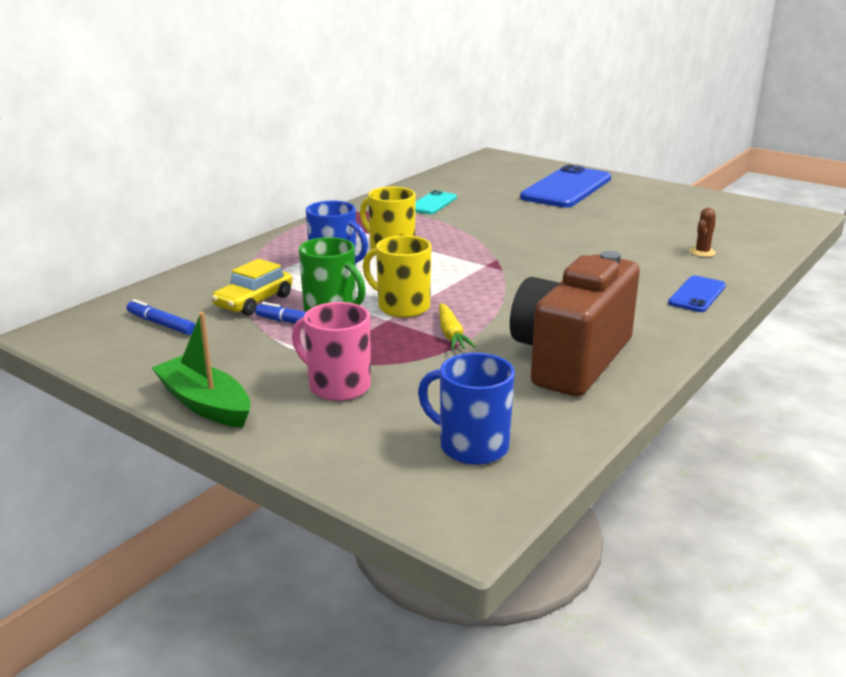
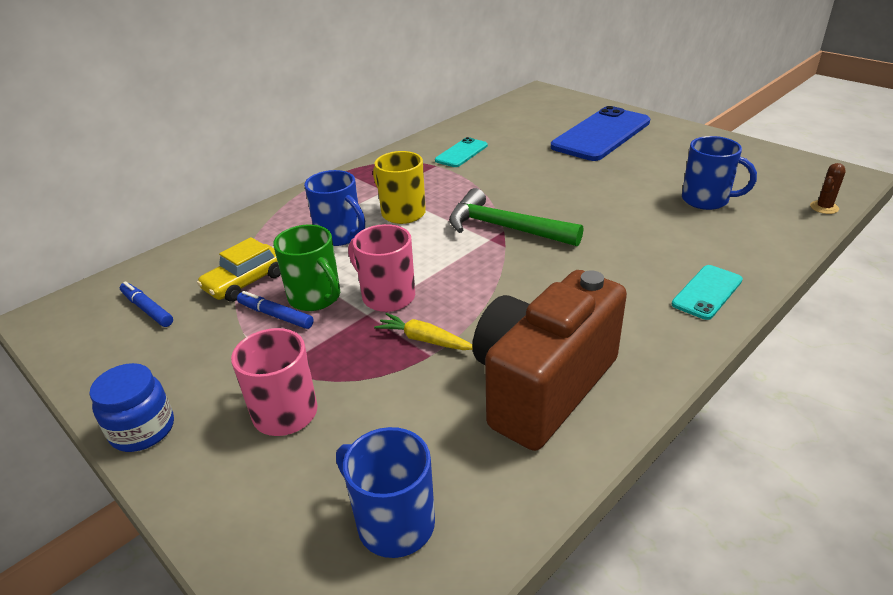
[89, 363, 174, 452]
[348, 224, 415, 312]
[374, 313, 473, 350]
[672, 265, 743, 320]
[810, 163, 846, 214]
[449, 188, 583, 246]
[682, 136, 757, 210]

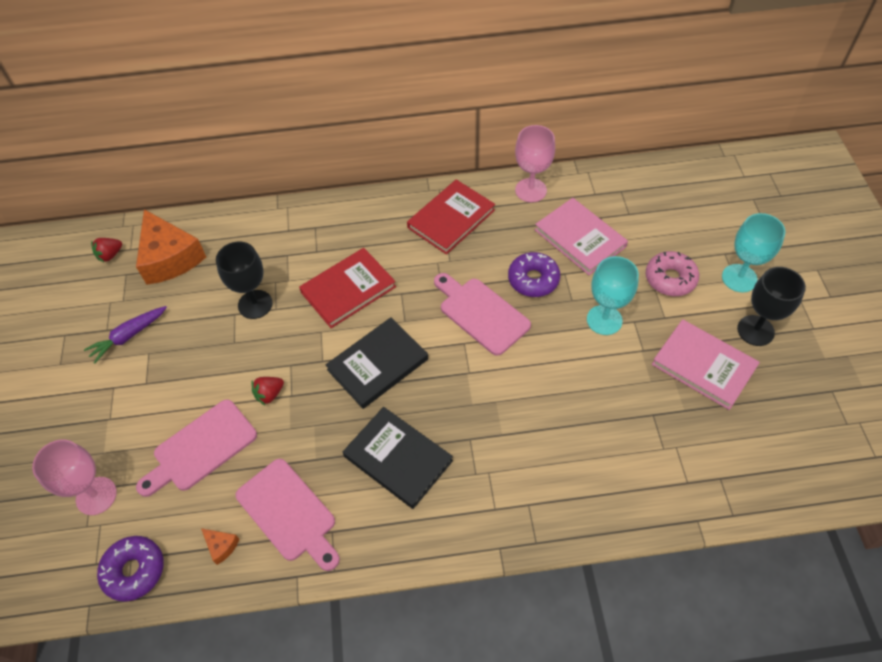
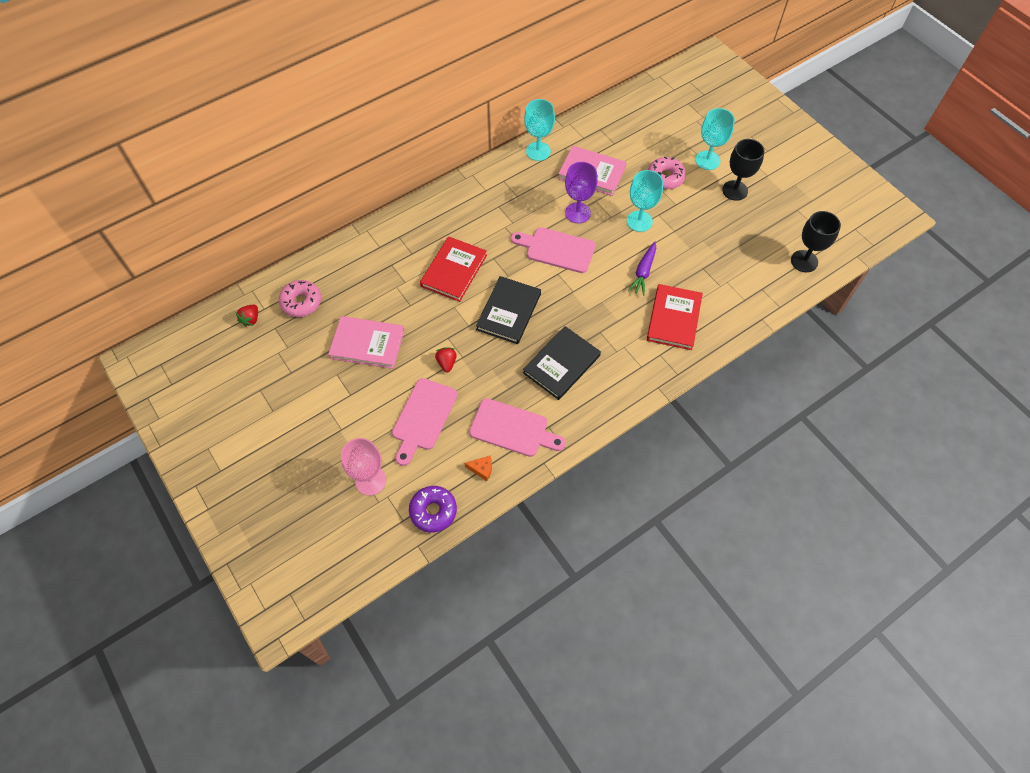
[628, 242, 656, 295]
[279, 280, 321, 317]
[791, 211, 841, 272]
[435, 347, 457, 372]
[523, 326, 601, 400]
[647, 284, 703, 350]
[565, 162, 598, 223]
[524, 99, 555, 161]
[328, 316, 405, 369]

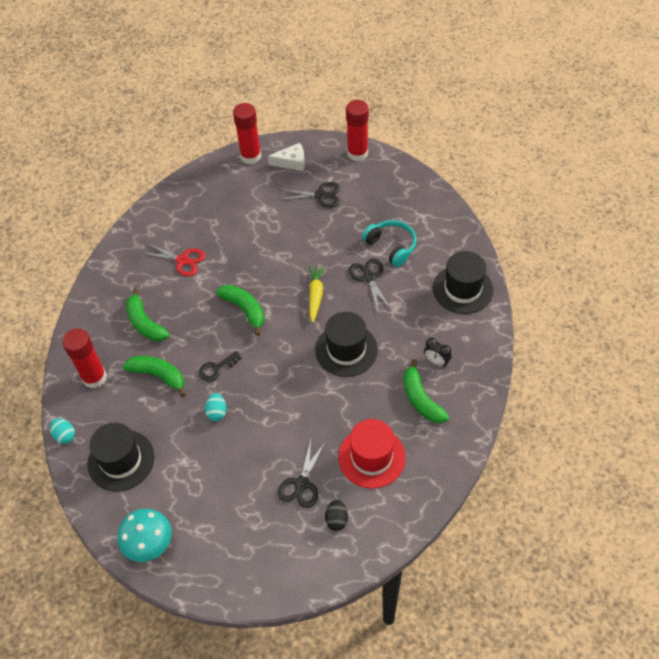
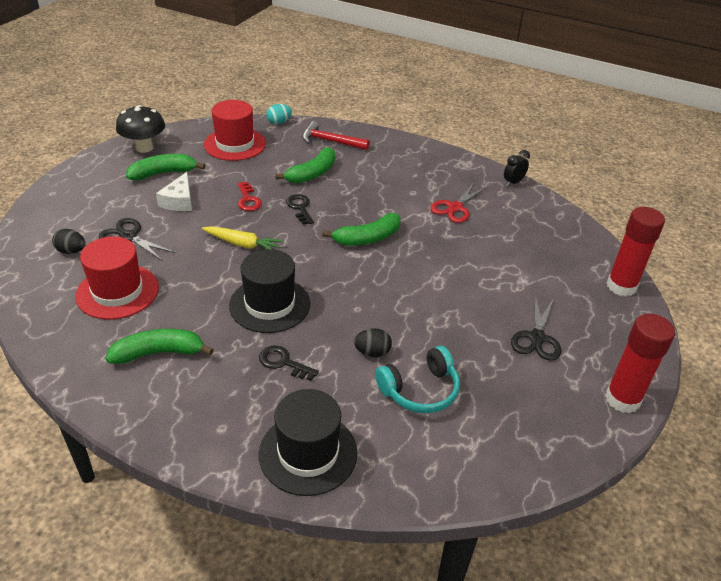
[302, 121, 370, 150]
[204, 100, 266, 161]
[116, 105, 165, 153]
[126, 154, 205, 181]
[238, 182, 262, 211]
[156, 172, 192, 211]
[202, 226, 283, 249]
[354, 328, 392, 357]
[504, 150, 530, 186]
[259, 345, 319, 381]

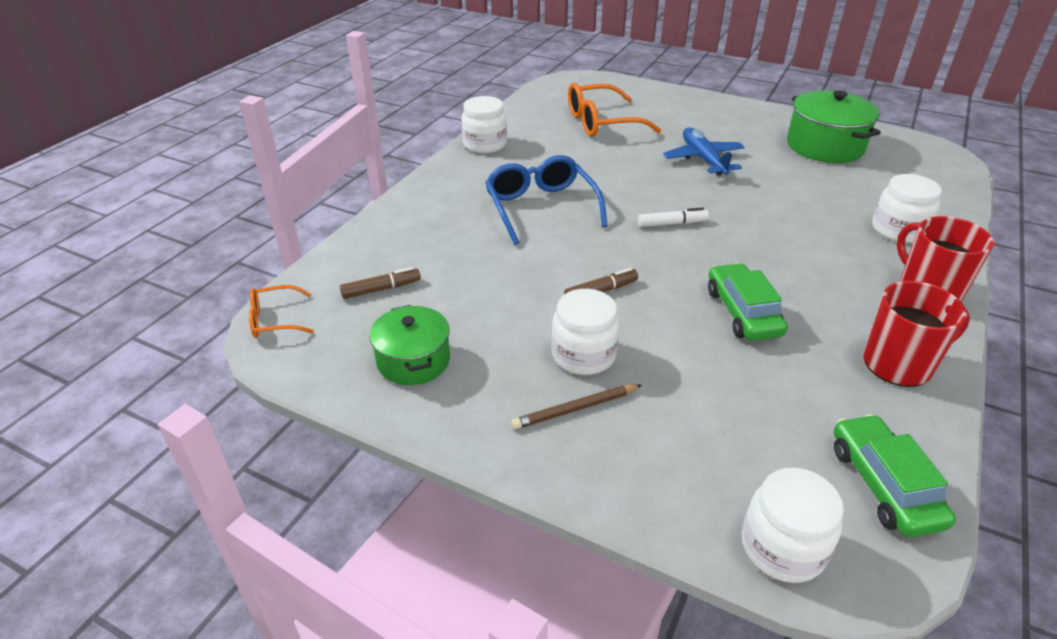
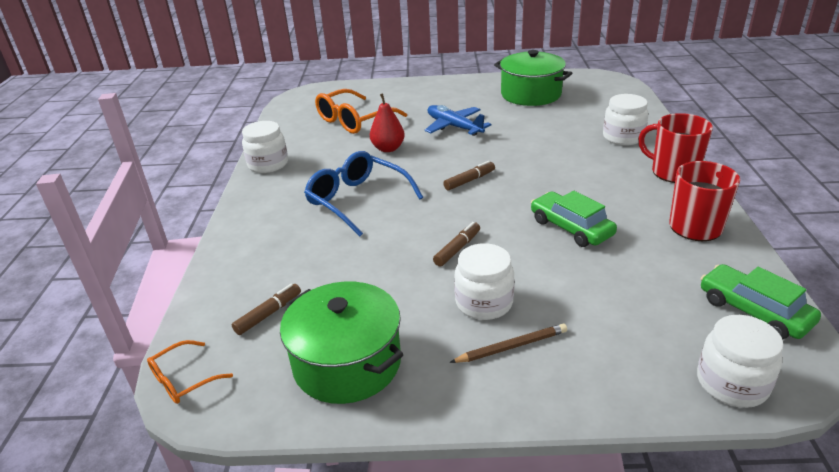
[280, 282, 403, 404]
[450, 324, 567, 363]
[443, 161, 495, 190]
[370, 94, 405, 152]

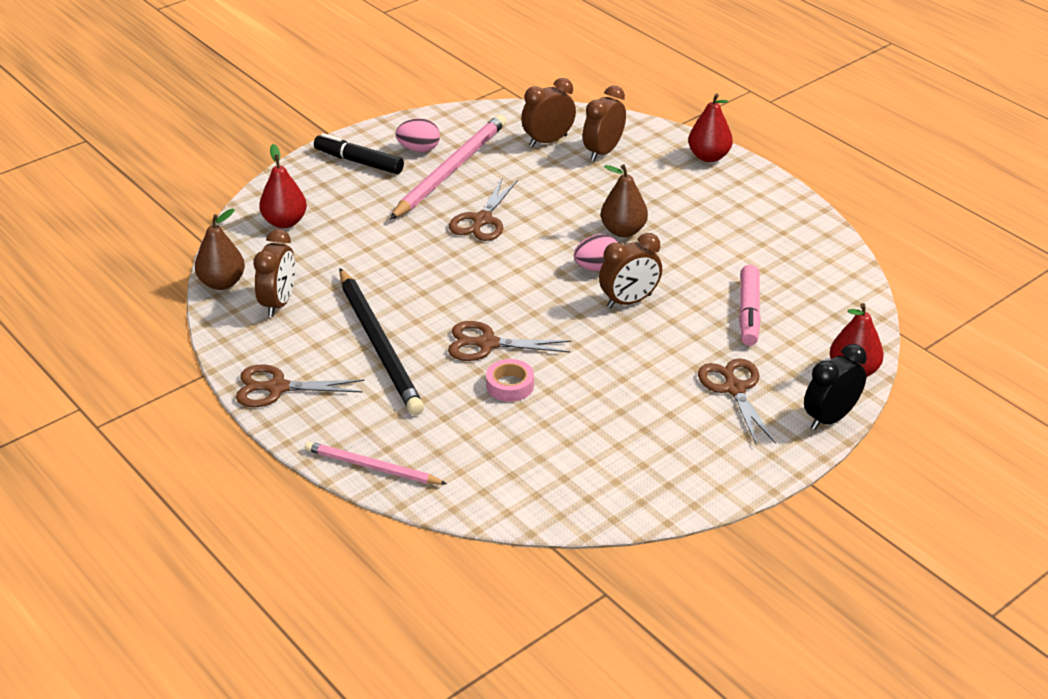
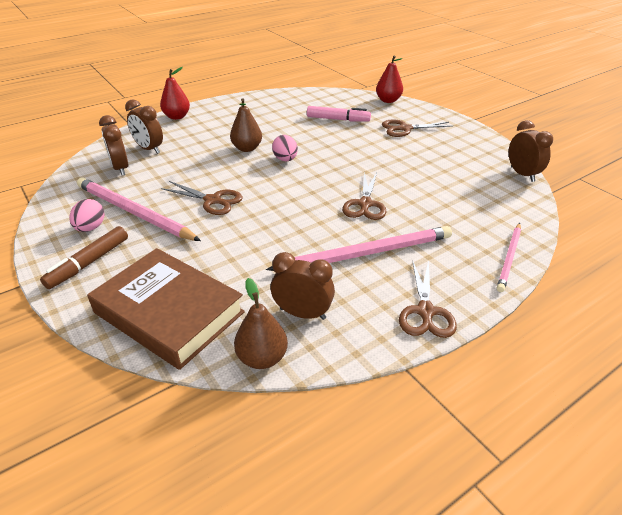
[87, 248, 245, 370]
[40, 226, 128, 289]
[266, 226, 452, 271]
[486, 359, 534, 402] (first image)
[509, 120, 553, 182]
[804, 344, 867, 430] (first image)

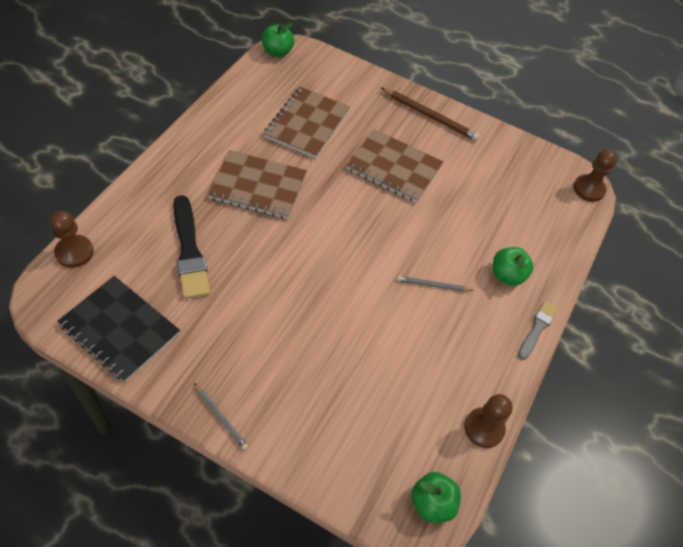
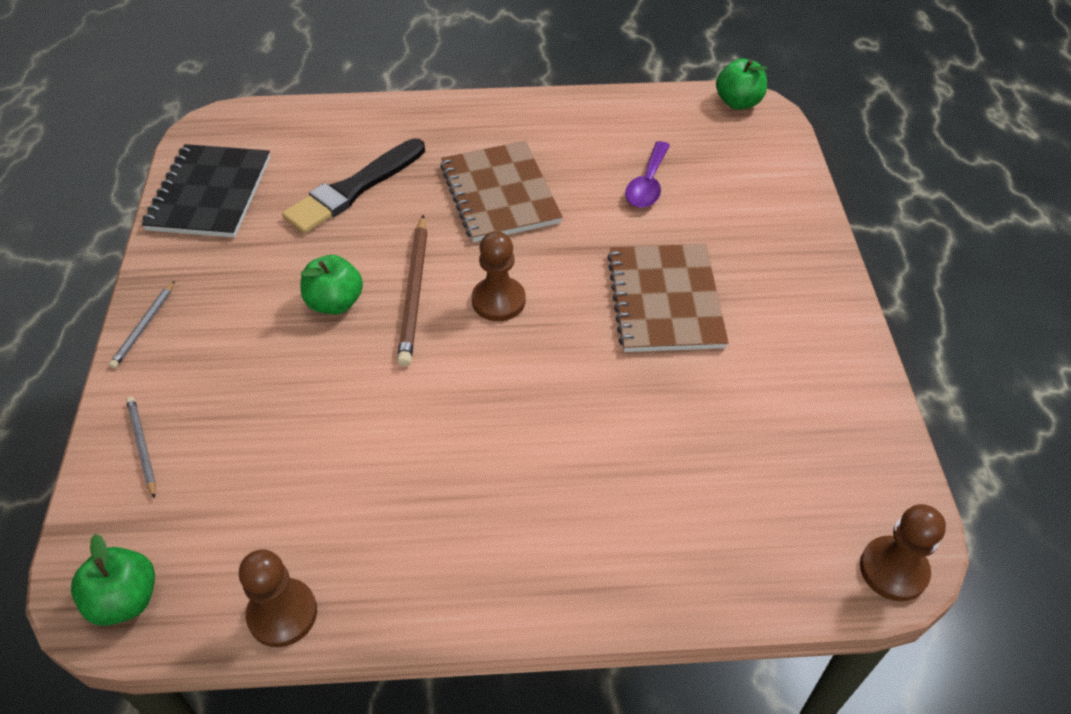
[472, 231, 525, 321]
[625, 141, 670, 208]
[397, 215, 427, 367]
[126, 397, 156, 499]
[301, 255, 363, 315]
[518, 301, 558, 360] (first image)

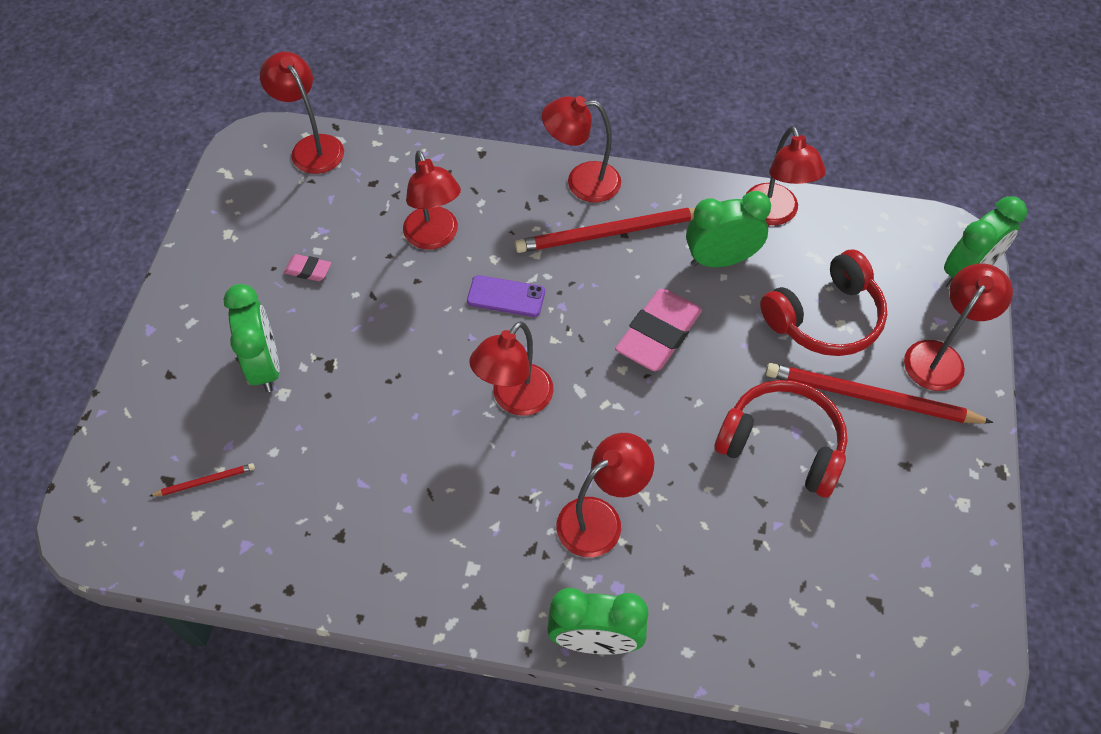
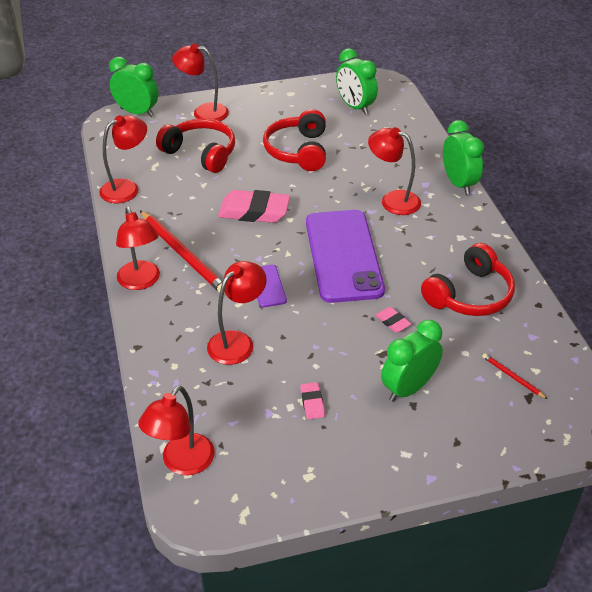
[306, 210, 385, 303]
[336, 48, 378, 115]
[766, 363, 993, 424] (first image)
[375, 307, 411, 333]
[421, 243, 515, 316]

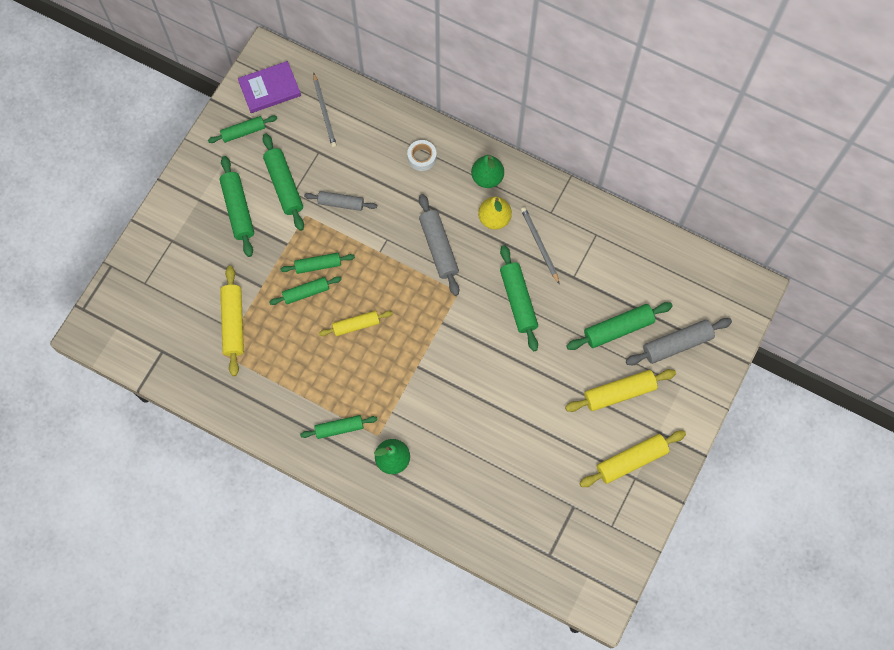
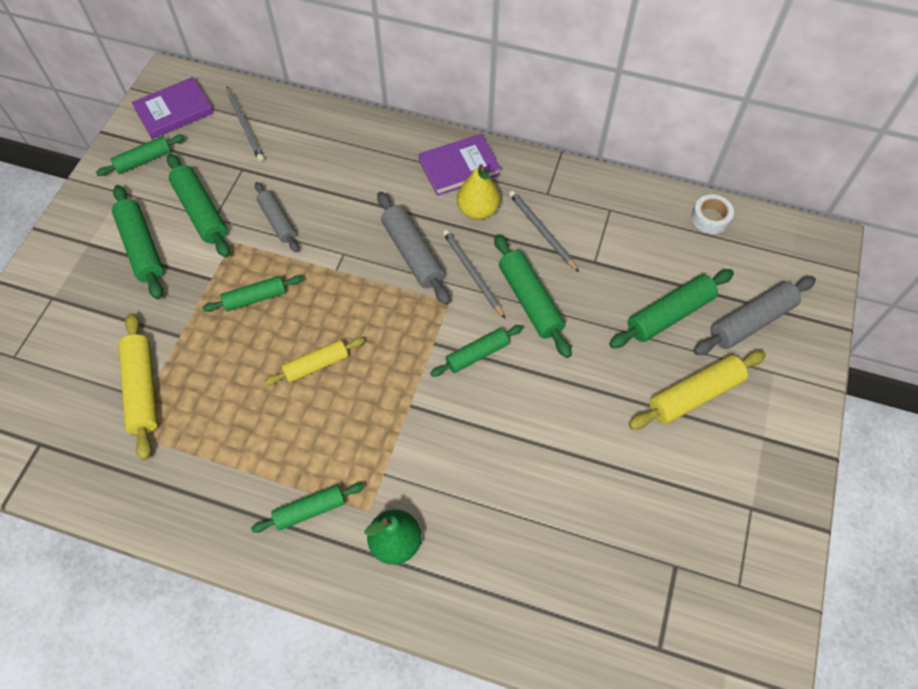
[430, 325, 523, 377]
[255, 182, 299, 252]
[691, 194, 734, 234]
[419, 134, 501, 196]
[580, 430, 686, 487] (first image)
[443, 229, 505, 318]

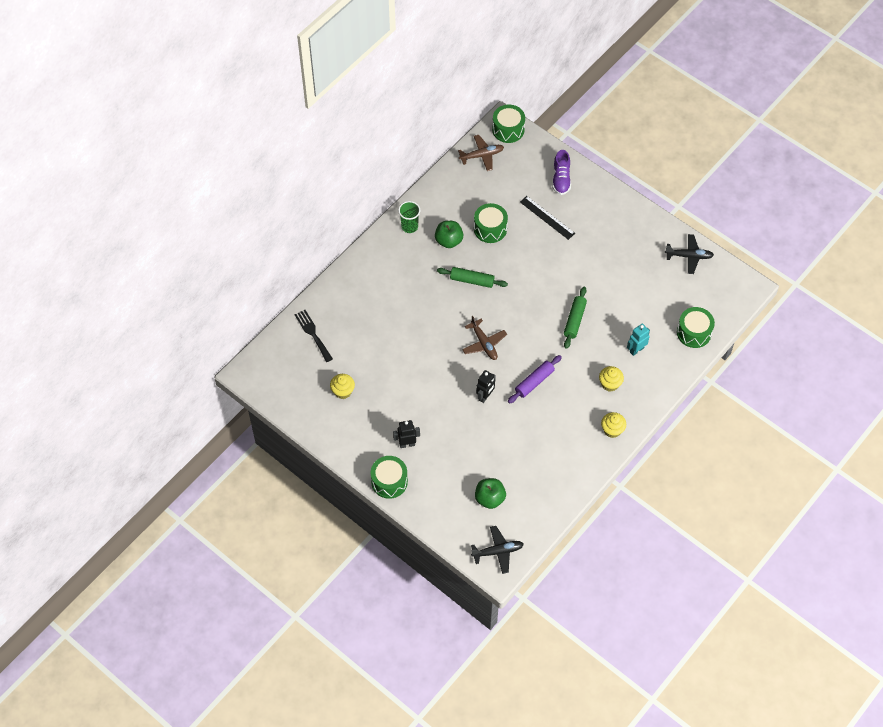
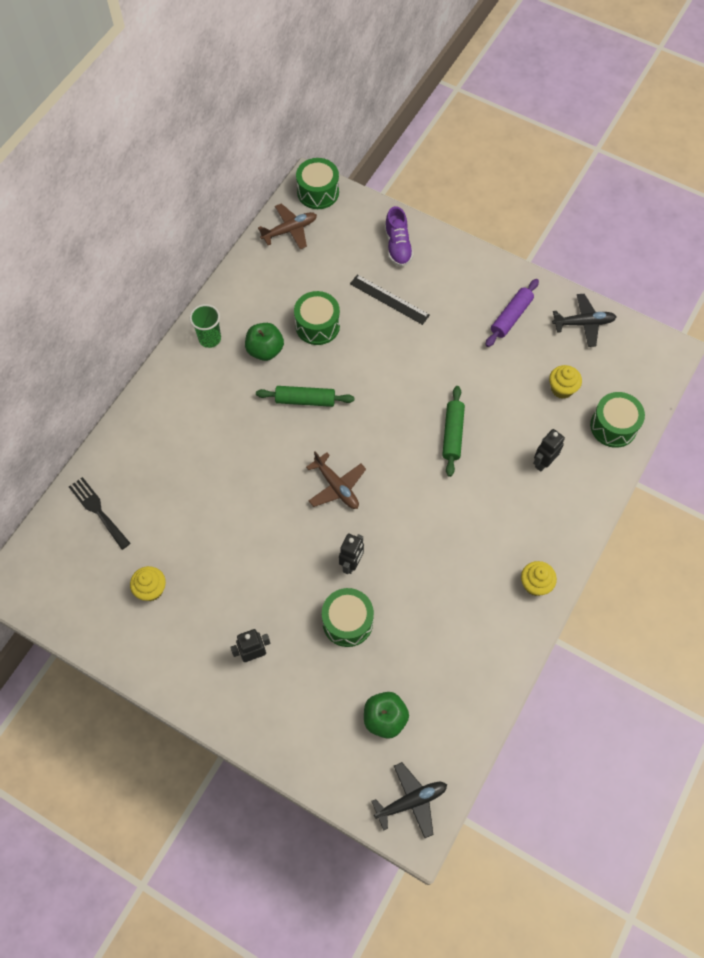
[322, 588, 374, 647]
[485, 279, 539, 347]
[549, 365, 582, 399]
[533, 429, 565, 472]

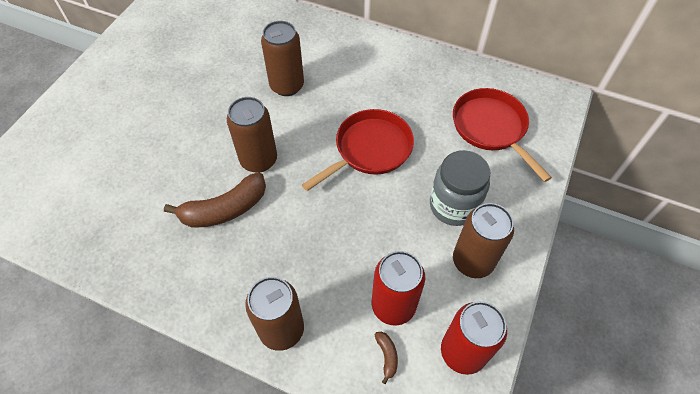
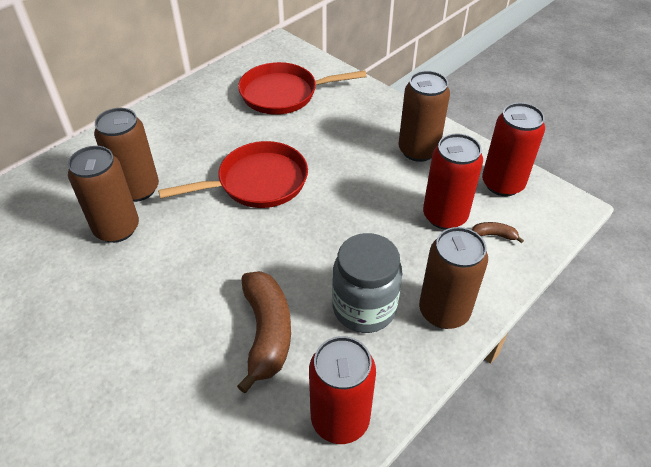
[94, 108, 159, 202]
[158, 141, 308, 208]
[332, 233, 402, 333]
[309, 336, 376, 444]

